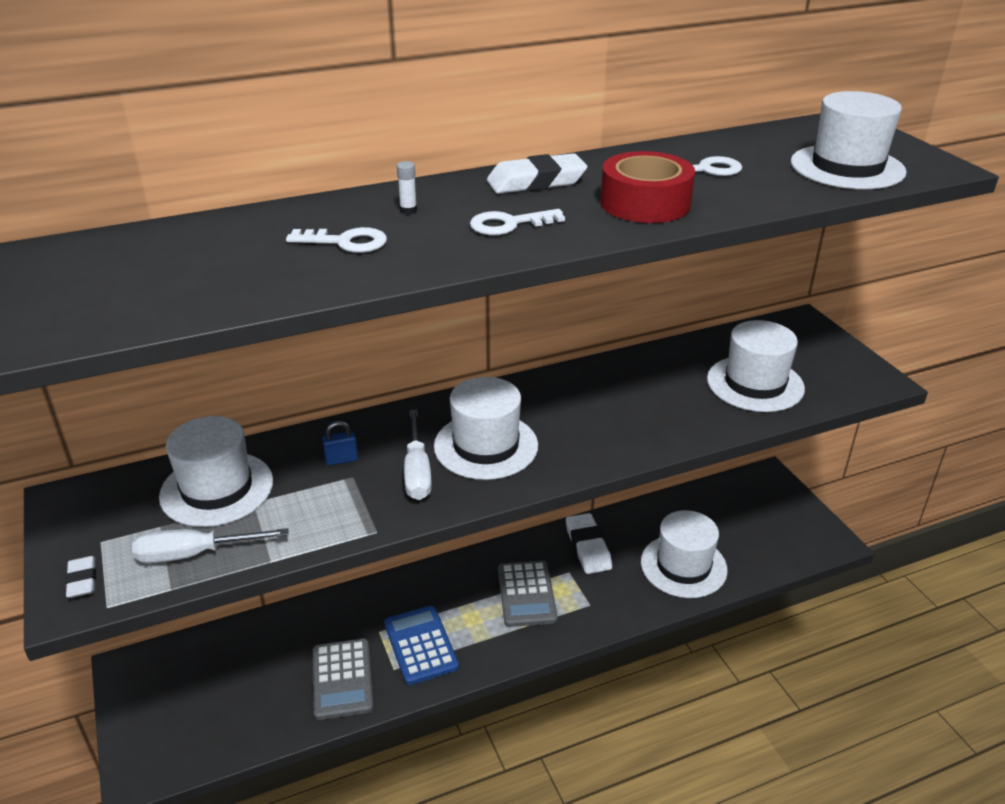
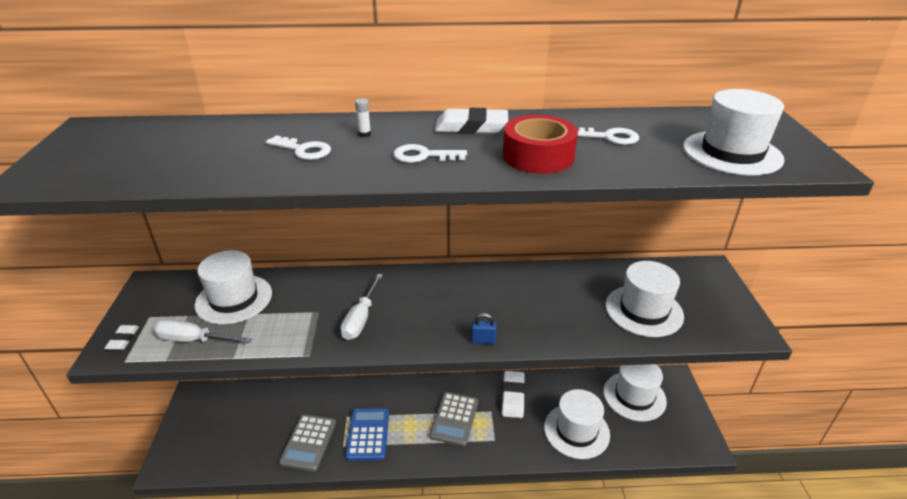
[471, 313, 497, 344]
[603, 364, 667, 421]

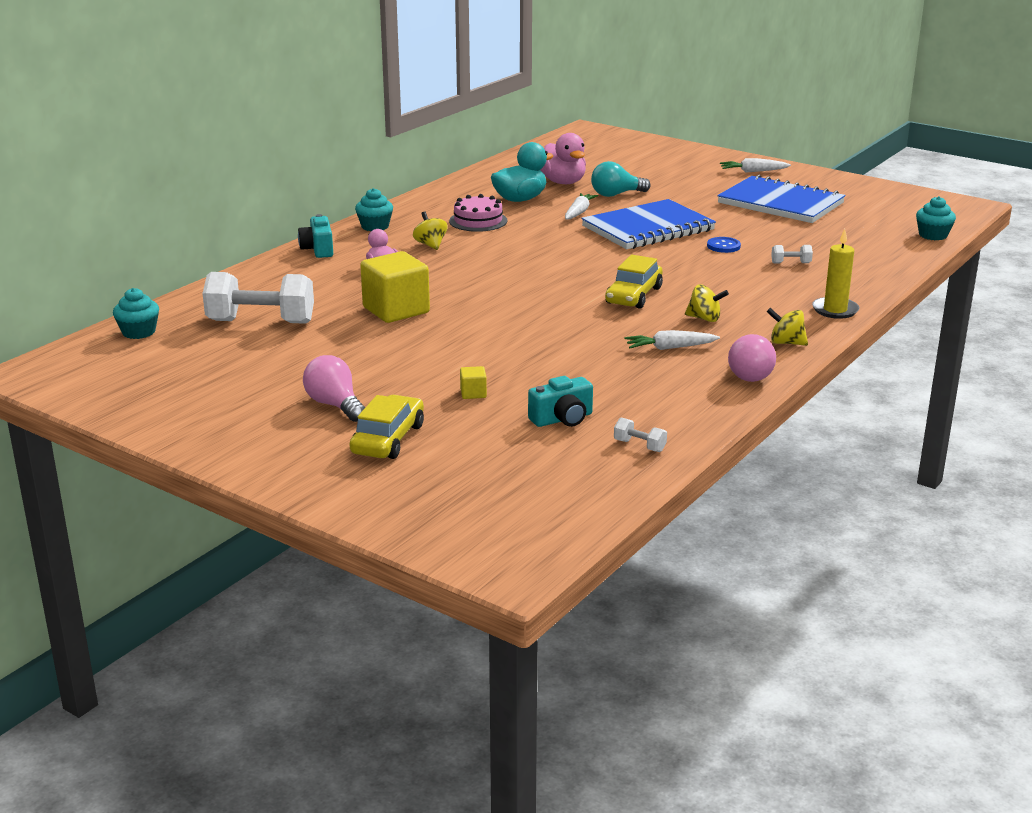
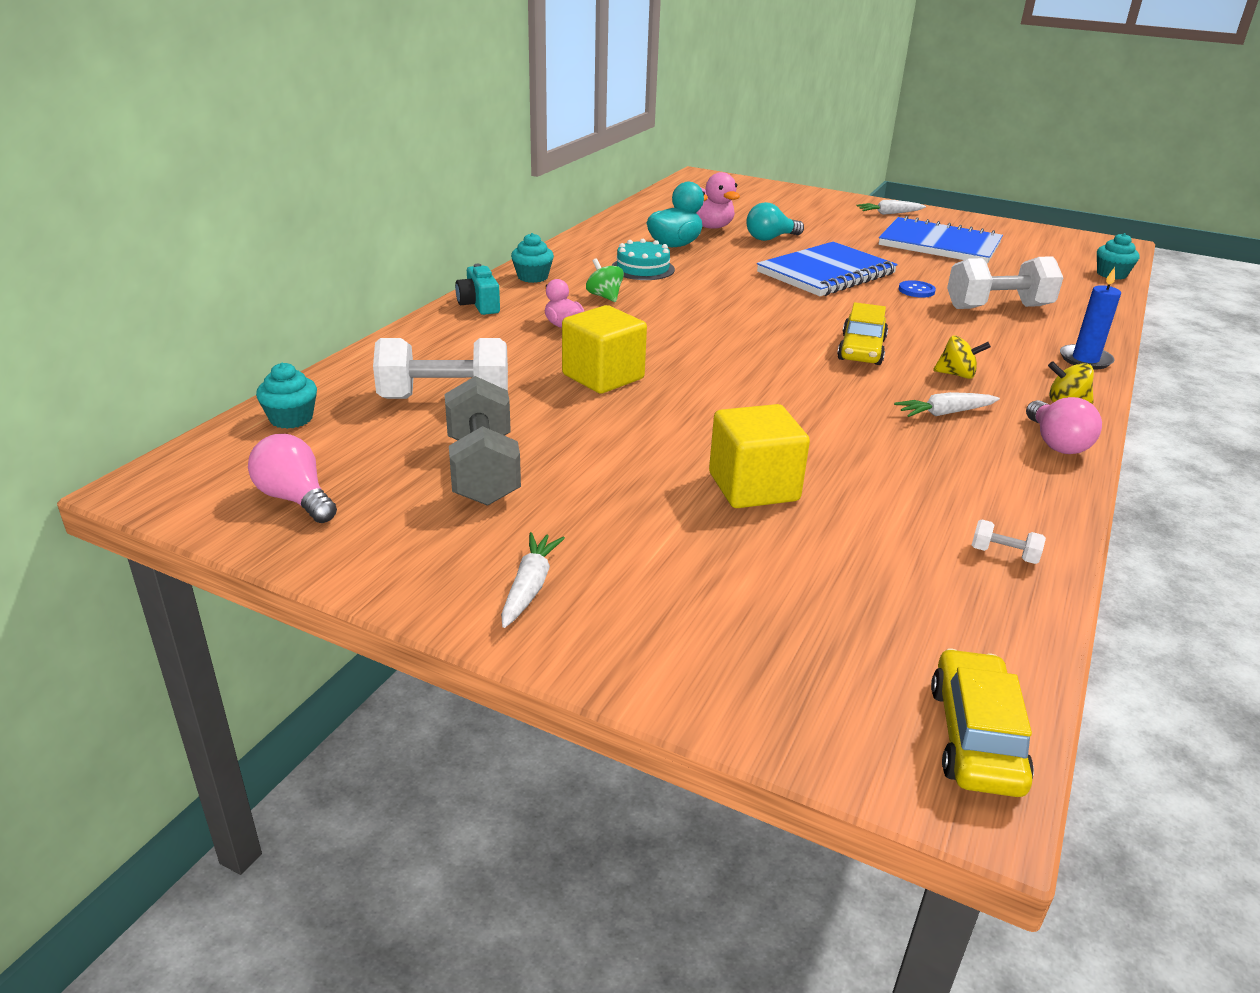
[248, 434, 337, 523]
[931, 649, 1034, 797]
[586, 258, 624, 302]
[611, 239, 675, 280]
[709, 404, 810, 508]
[528, 376, 593, 427] (first image)
[501, 532, 565, 628]
[947, 256, 1063, 309]
[1060, 267, 1121, 369]
[445, 376, 521, 506]

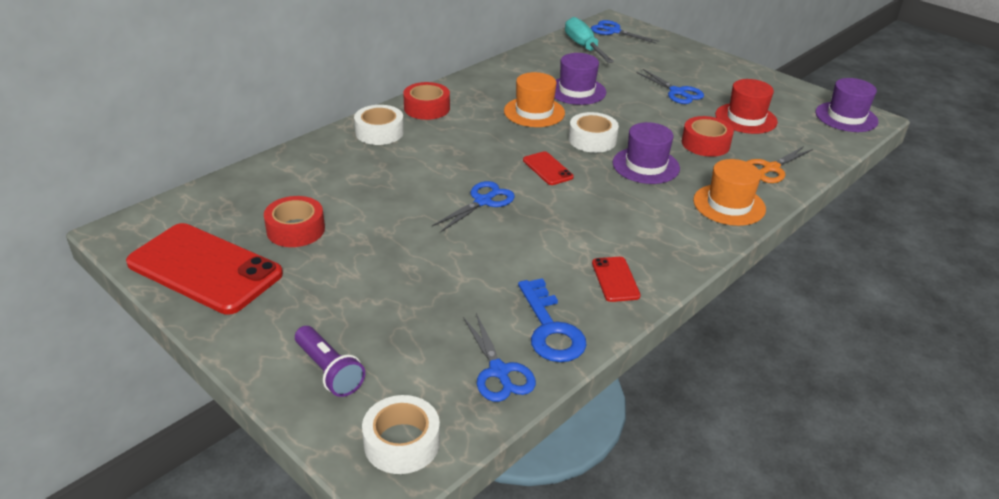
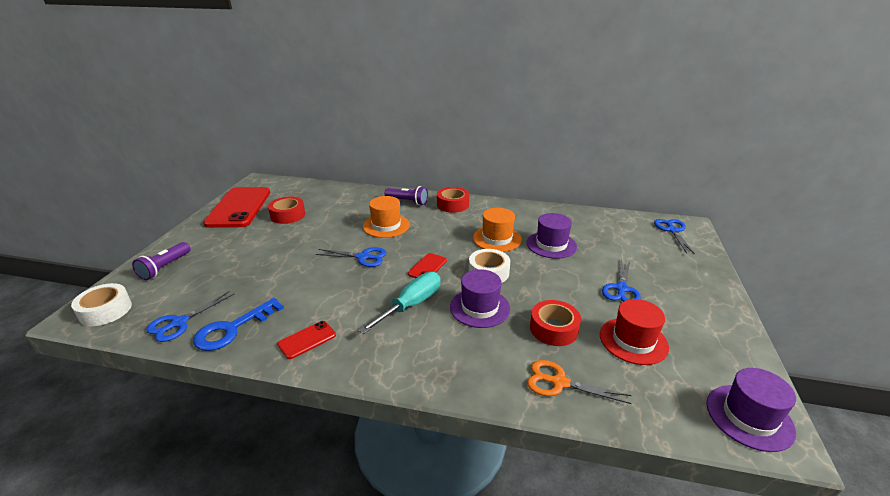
[385, 186, 428, 205]
[358, 272, 441, 334]
[363, 196, 410, 238]

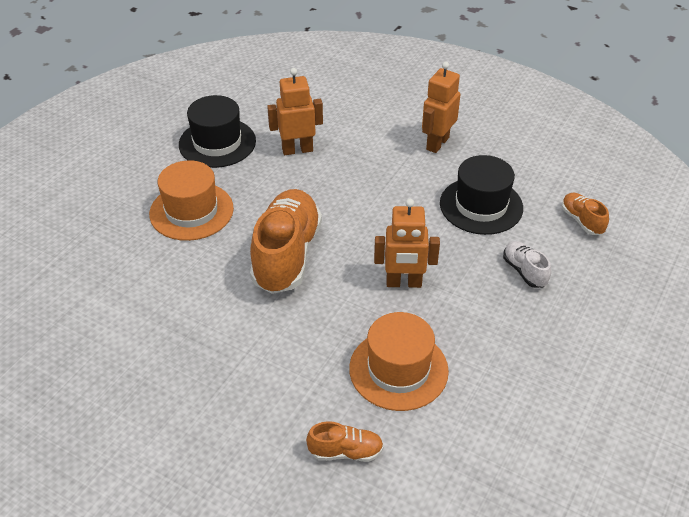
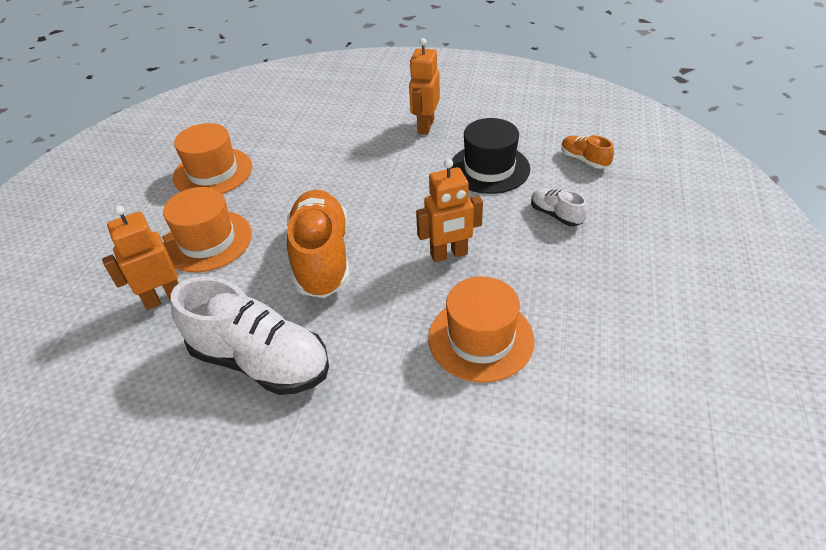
[173, 123, 252, 194]
[102, 206, 185, 310]
[306, 421, 384, 462] (first image)
[171, 277, 329, 395]

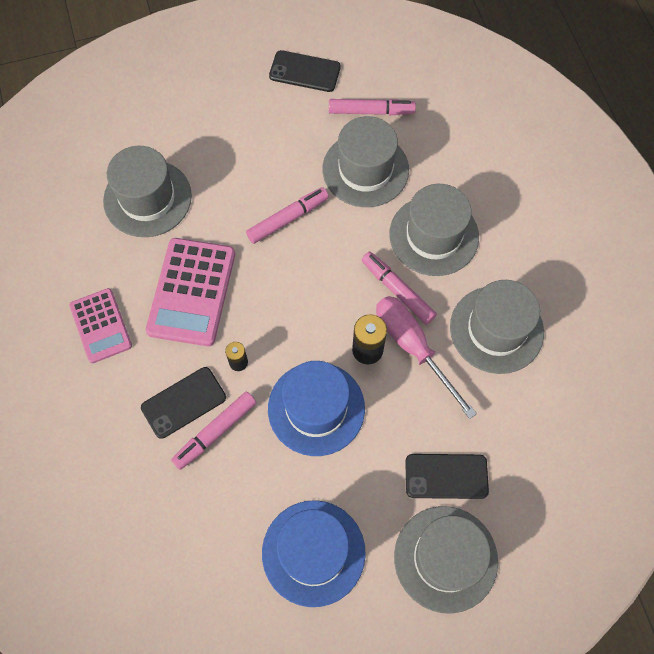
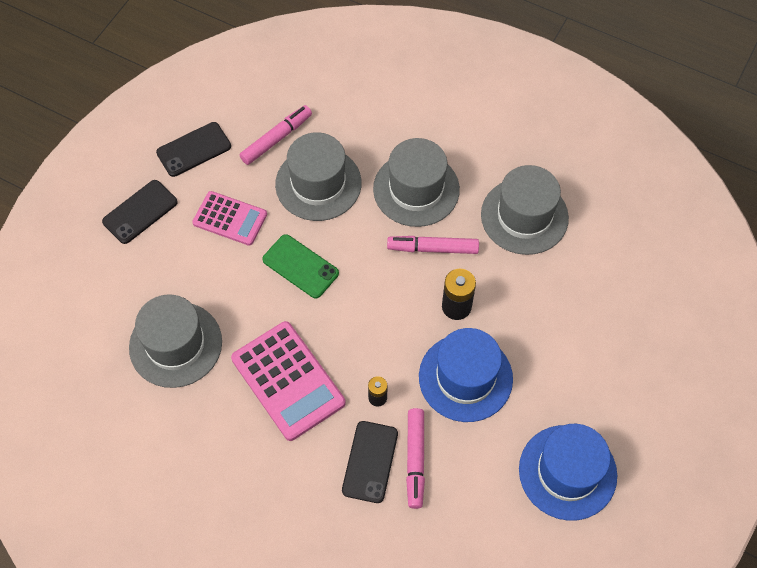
[192, 191, 267, 246]
[262, 234, 339, 298]
[376, 296, 477, 419] (first image)
[394, 506, 498, 614] (first image)
[102, 180, 178, 244]

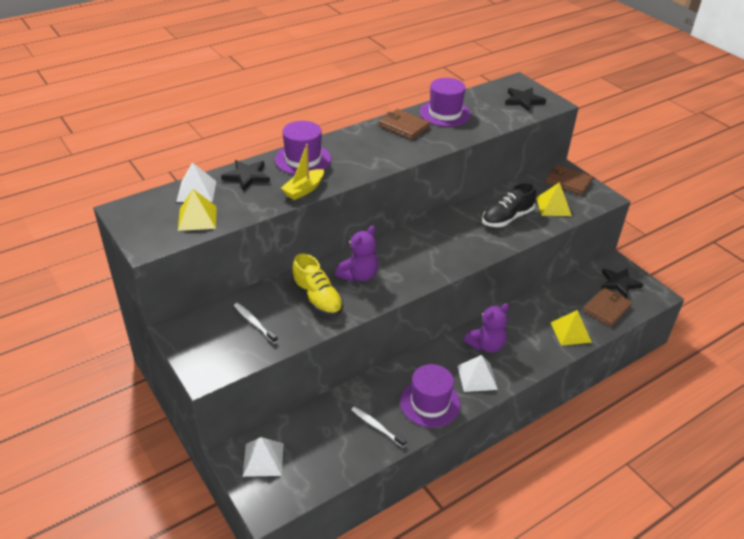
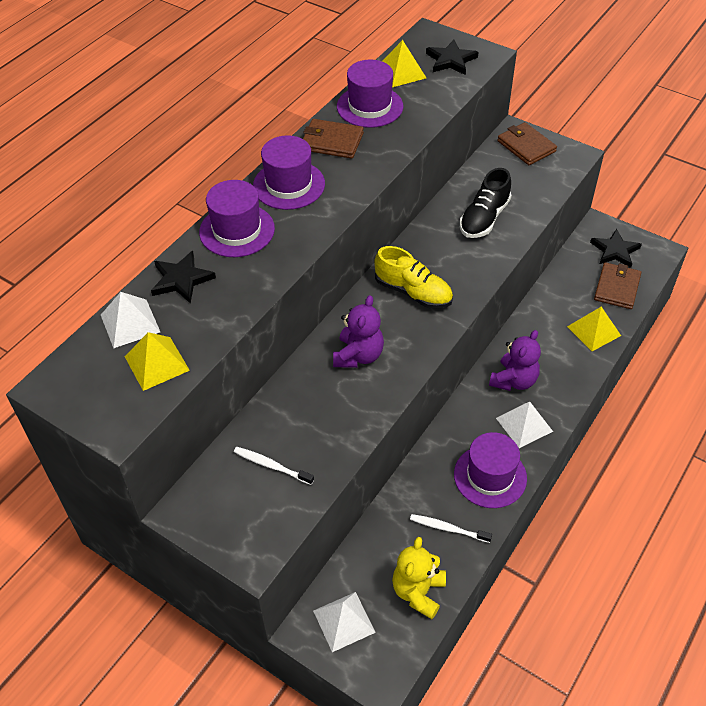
[281, 144, 324, 200] (first image)
[374, 246, 453, 309]
[382, 40, 426, 87]
[497, 122, 557, 165]
[253, 135, 325, 210]
[392, 537, 446, 619]

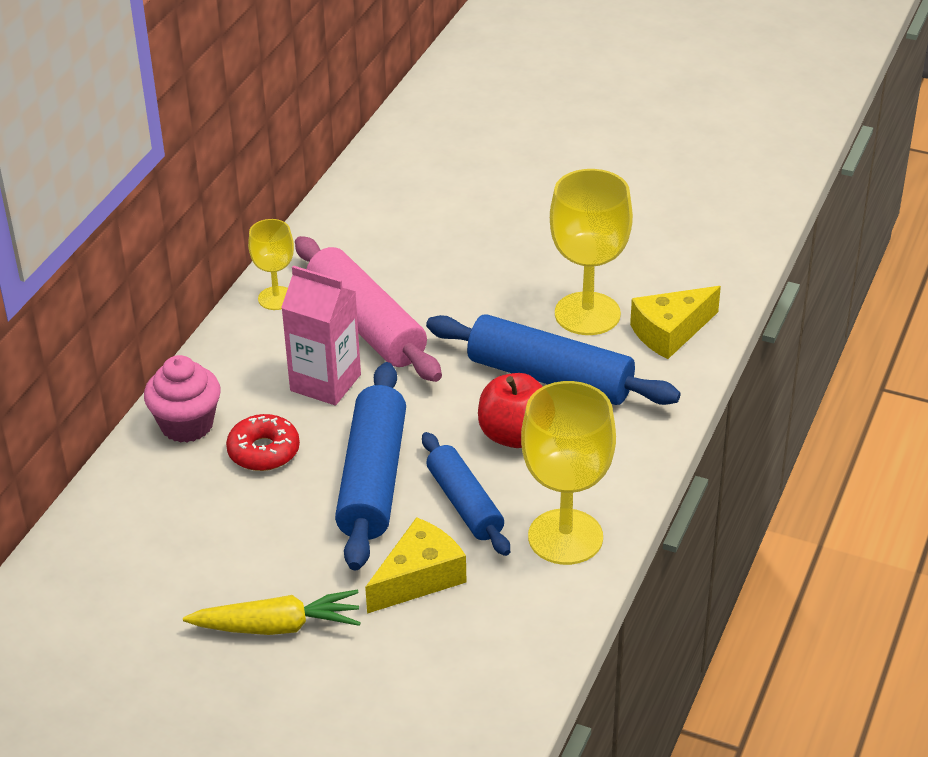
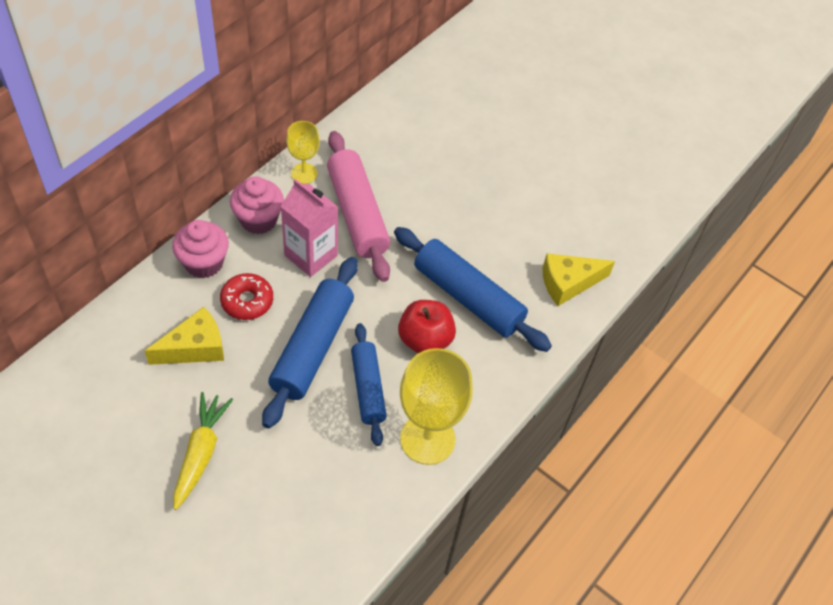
[173, 392, 233, 510]
[145, 307, 224, 365]
[550, 169, 633, 335] (first image)
[230, 176, 284, 234]

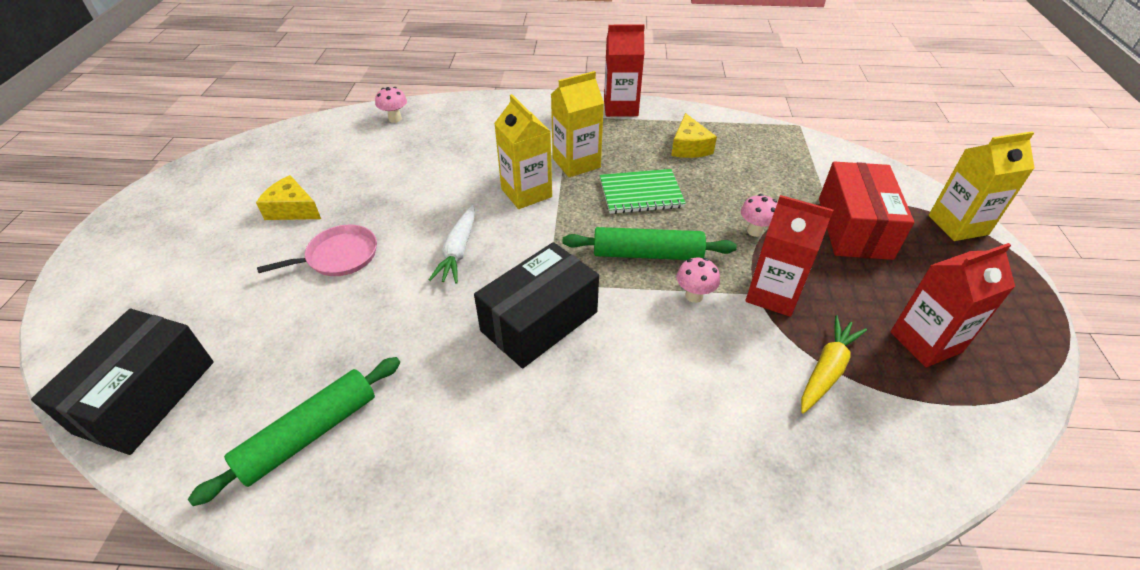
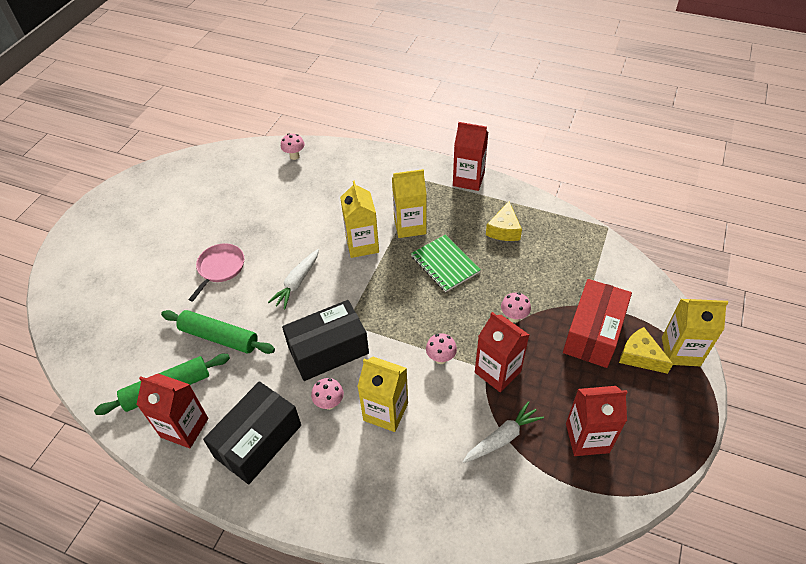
[203, 381, 301, 484]
[619, 327, 673, 374]
[188, 243, 244, 302]
[161, 310, 275, 354]
[411, 235, 481, 292]
[463, 401, 544, 463]
[136, 373, 208, 448]
[311, 378, 344, 410]
[357, 357, 408, 432]

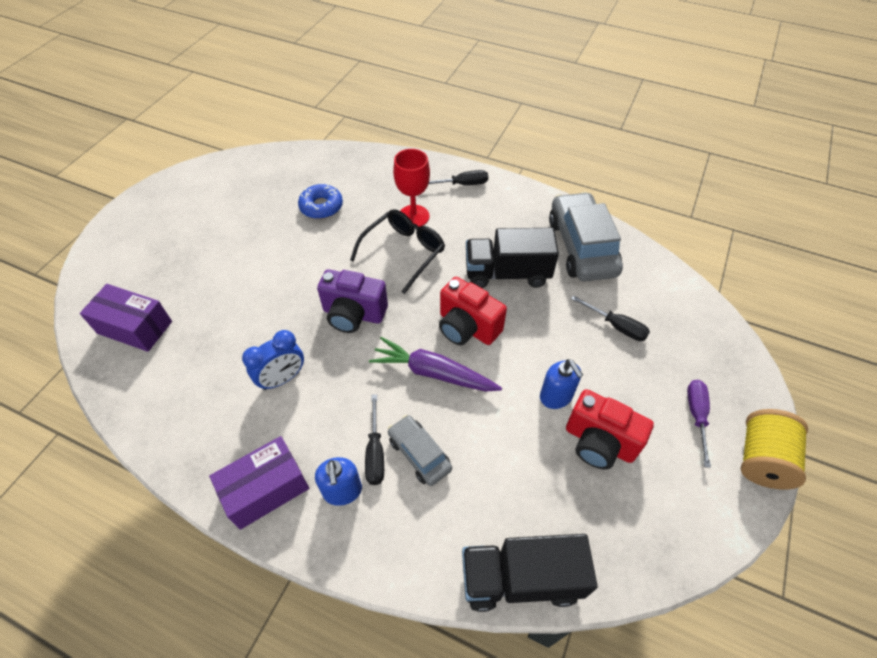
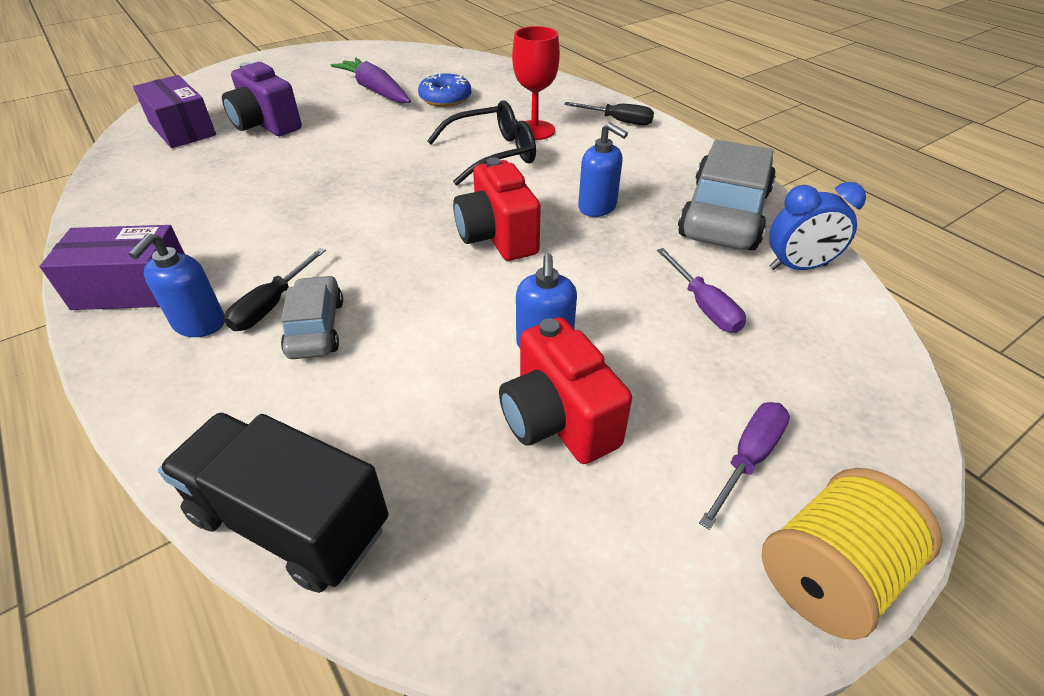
[769, 182, 866, 270]
[222, 62, 302, 136]
[331, 57, 411, 103]
[578, 122, 628, 217]
[657, 248, 746, 333]

